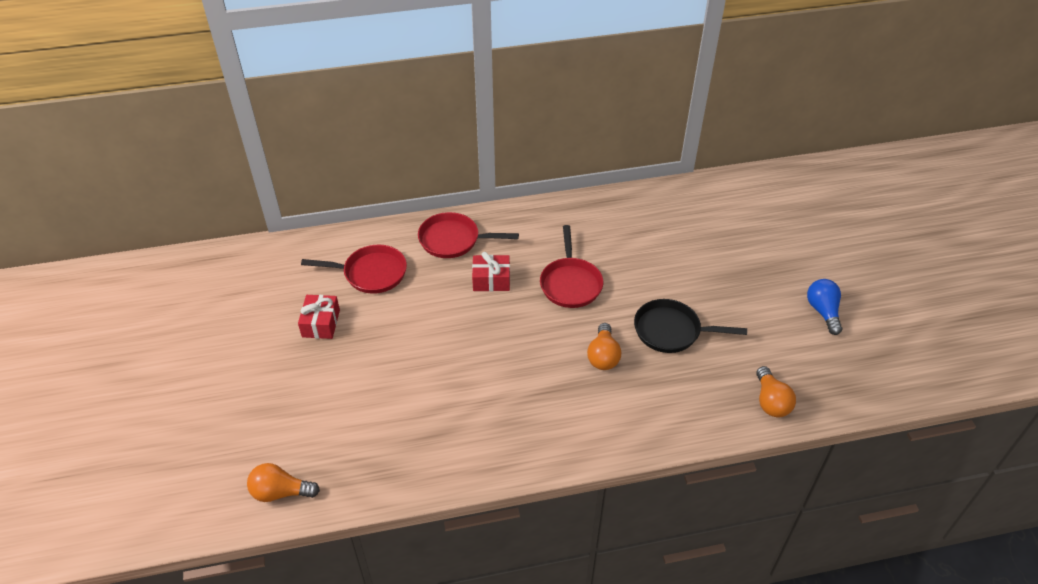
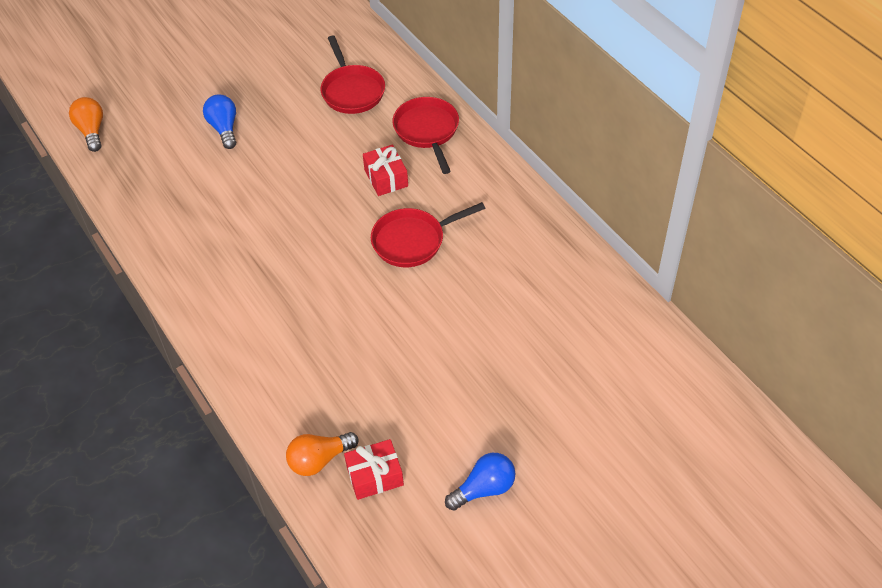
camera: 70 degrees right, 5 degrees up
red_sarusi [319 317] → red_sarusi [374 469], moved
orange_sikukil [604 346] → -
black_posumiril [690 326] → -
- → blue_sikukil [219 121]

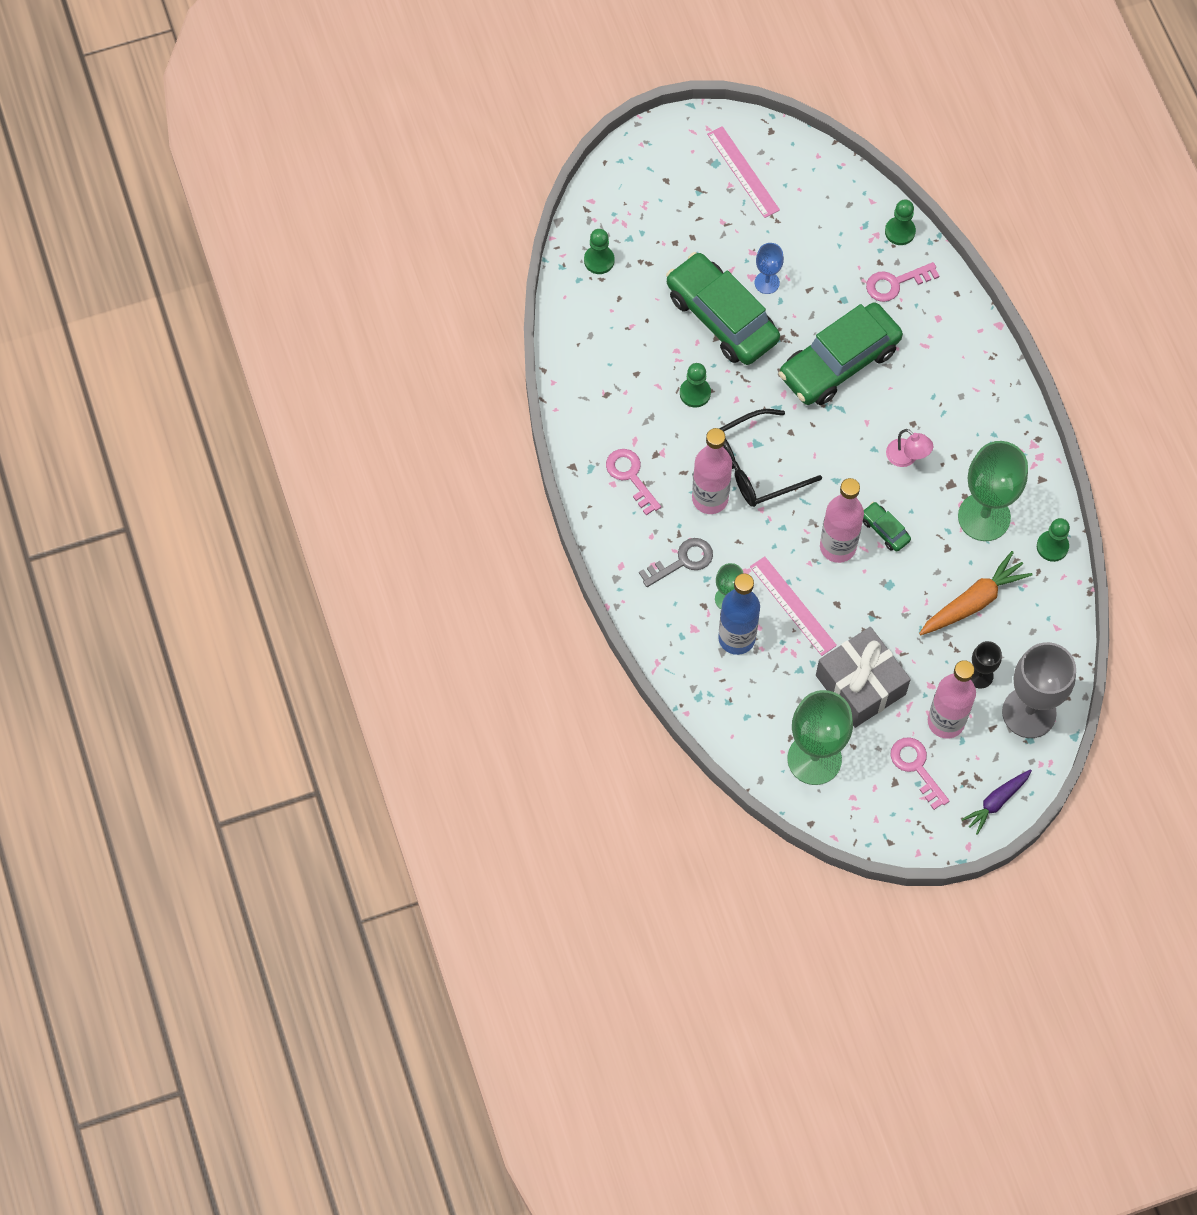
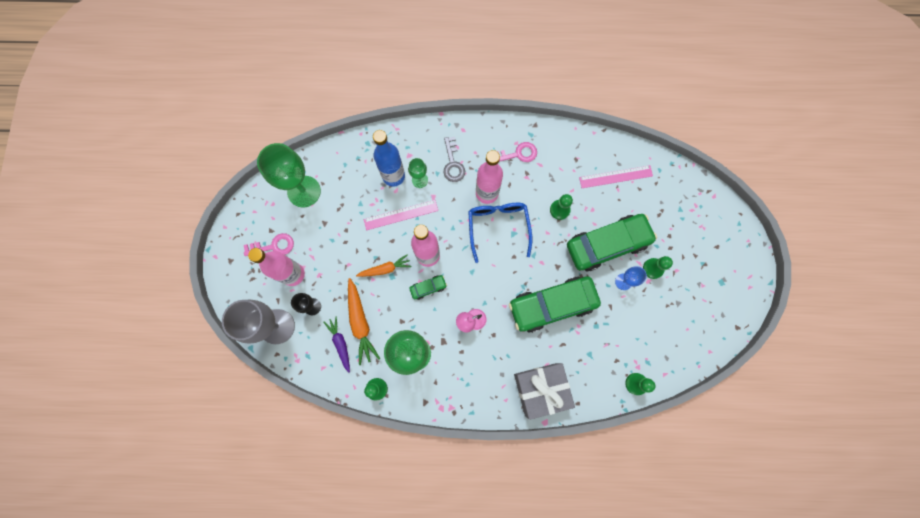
camera: 110 degrees right, 10 degrees up
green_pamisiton [599 251] → green_pamisiton [658 267], moved
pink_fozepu [743 172] → pink_fozepu [616 176], moved
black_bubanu [770 458] → blue_bubanu [500 233]
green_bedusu [841 353] → green_bedusu [555 304], 90 degrees counterclockwise
grey_sarusi [863 677] → grey_sarusi [544 391], moved
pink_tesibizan [902 282] → -
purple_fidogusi [997 802] → purple_fidogusi [337 344], moved
- → orange_fidogusi [383 265]

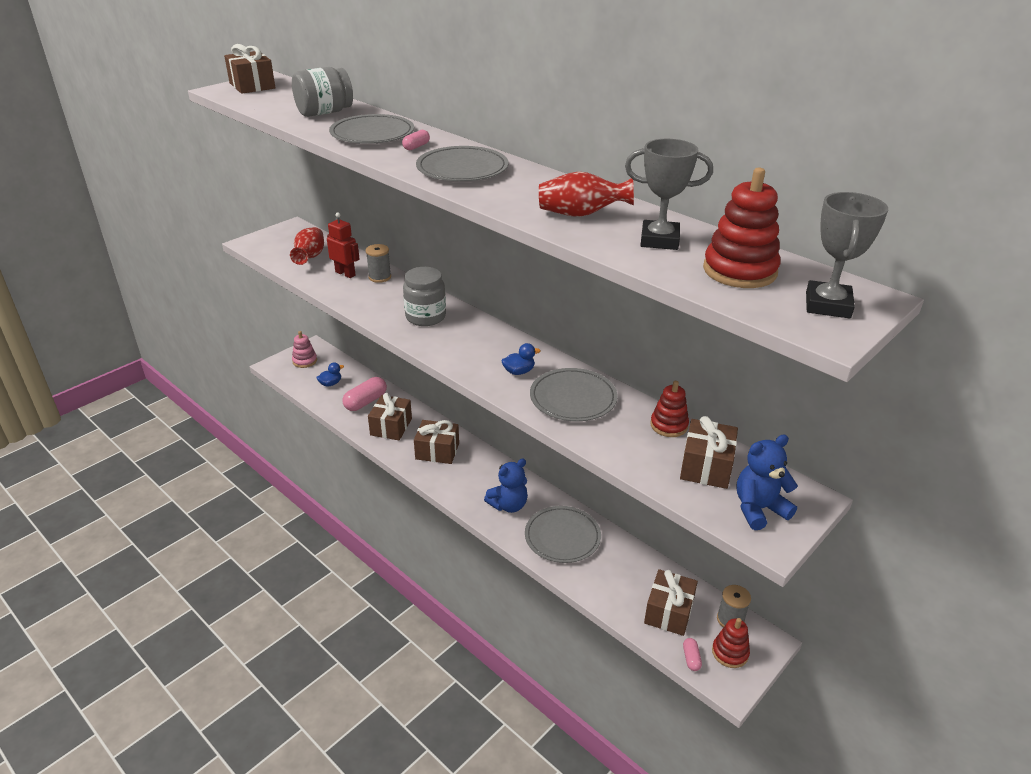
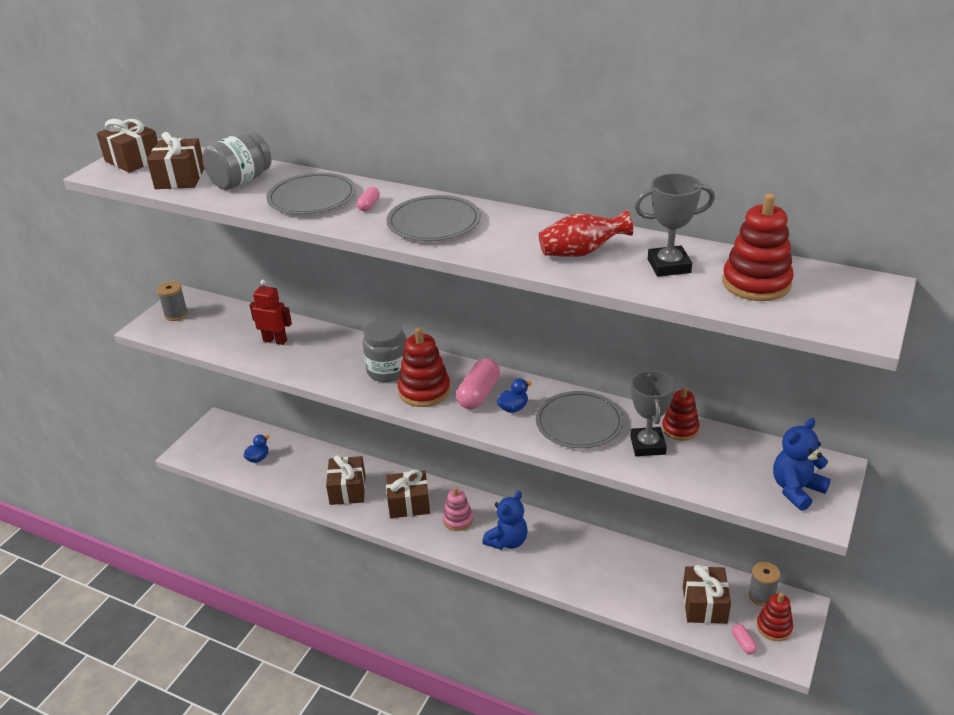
camera: 15 degrees left, 0 degrees up
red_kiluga [307 246] → -
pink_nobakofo [304 349] → pink_nobakofo [458 509], moved
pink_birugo [364 394] → pink_birugo [478 384], moved
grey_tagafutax [378 263] → grey_tagafutax [172 301], moved
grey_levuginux [563 534] → -
brown_sarusi [709 452] → brown_sarusi [176 160], moved
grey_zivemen [847 255] → grey_zivemen [652 413], moved
- → red_nobakofo [423 367]

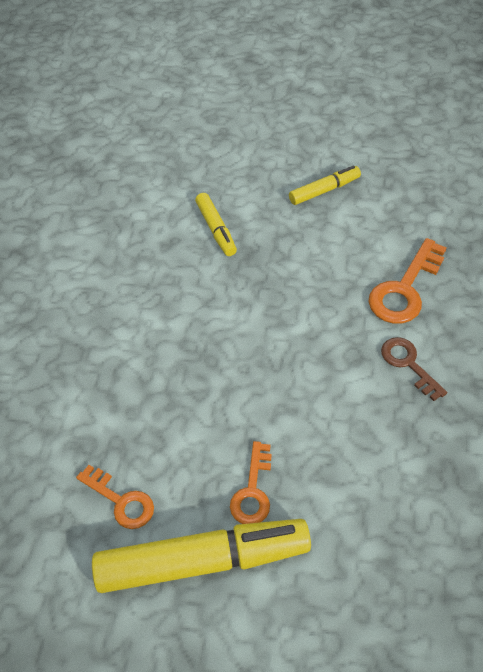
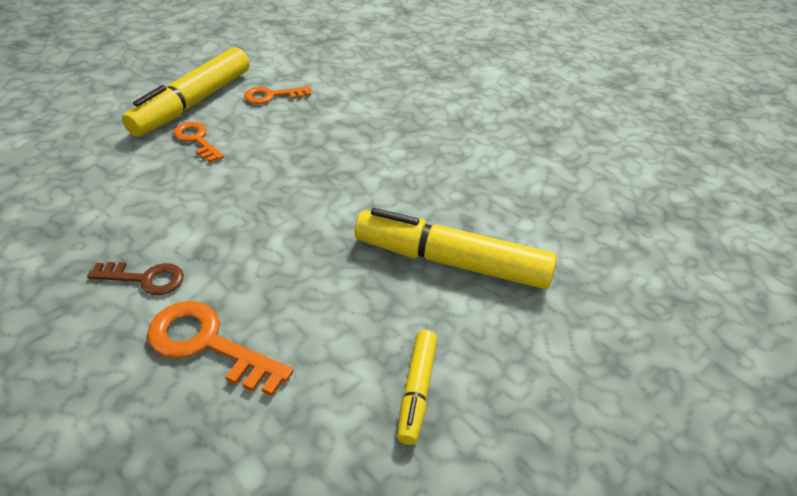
camera: 125 degrees right, 10 degrees down
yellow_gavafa [216 224] → yellow_gavafa [455 248], x1.95
orange_tesibizan [408 281] → orange_tesibizan [220 348], 45 degrees counterclockwise

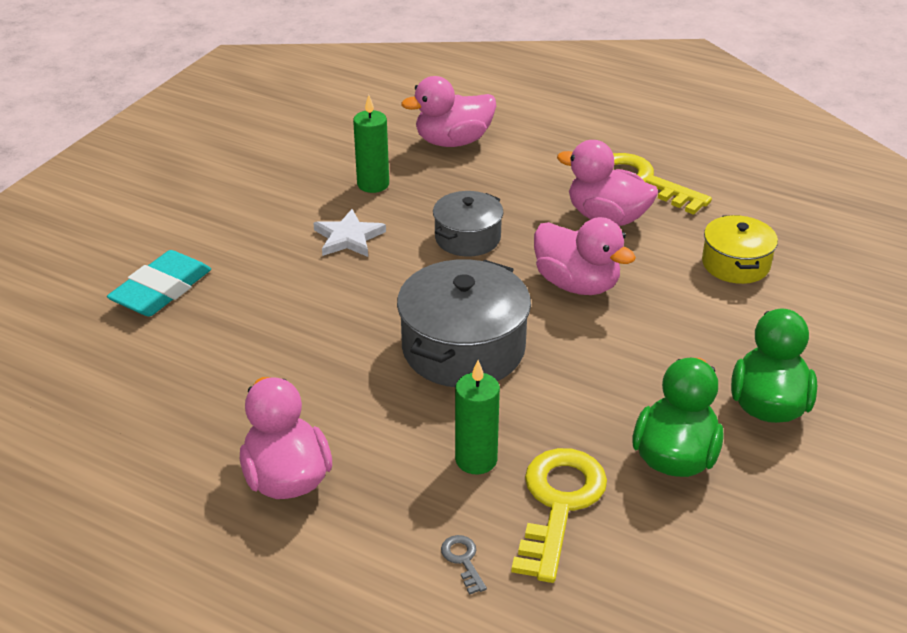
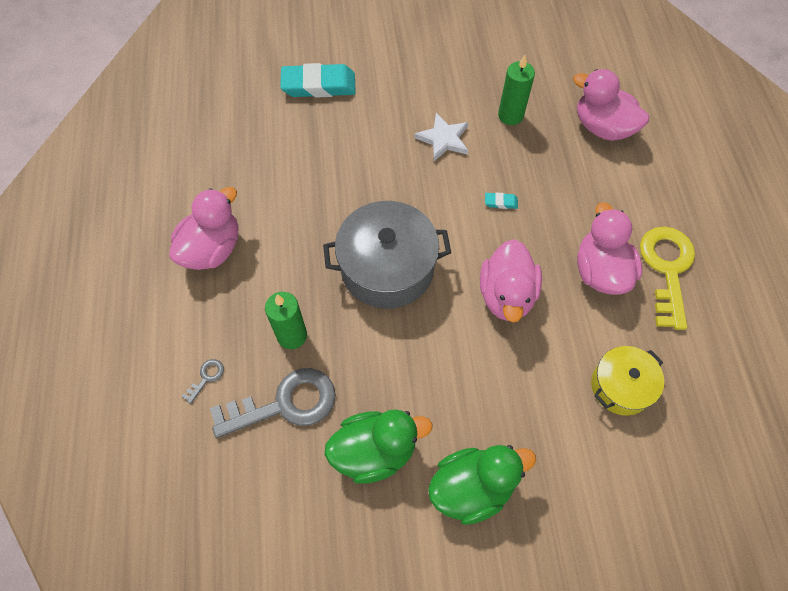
camera: 55 degrees right, 25 degrees up
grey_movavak [468 224] → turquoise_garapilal [501 201]
yellow_tesibizan [559 515] → grey_tesibizan [273 403]

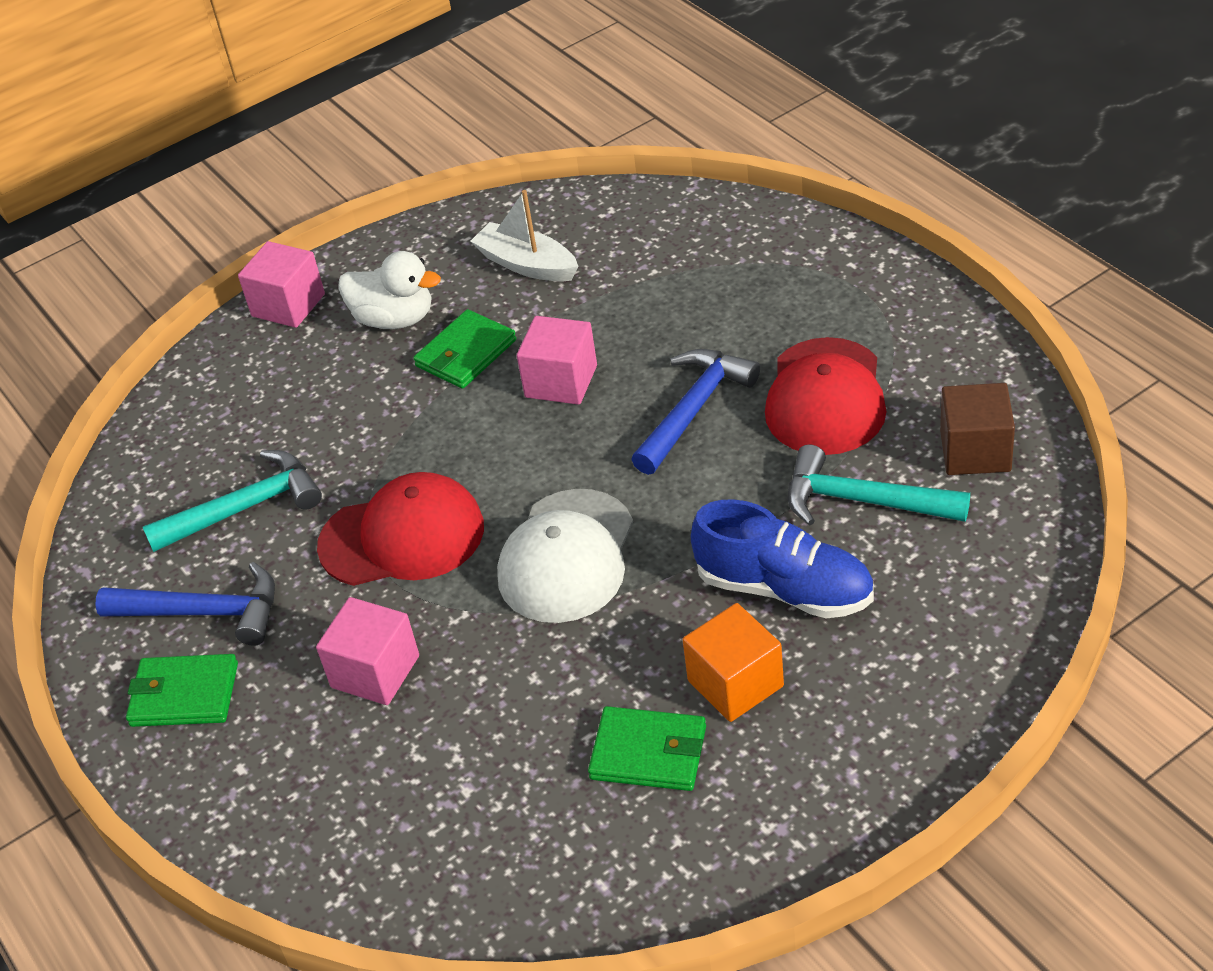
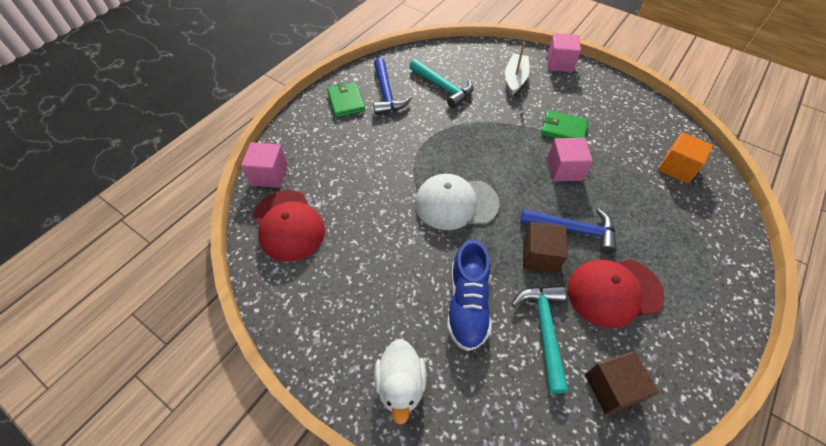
camera: 65 degrees right, 10 degrees up
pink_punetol [367 651] → pink_punetol [264 165], moved
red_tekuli [400 529] → red_tekuli [289 226], moved
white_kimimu [389 290] → white_kimimu [400 382], moved
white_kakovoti [524 236] → white_kakovoti [517 68], moved
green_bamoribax [647 748] → -
orange_punetol [733 662] → orange_punetol [686 158], moved
- → brown_punetol [545 247]

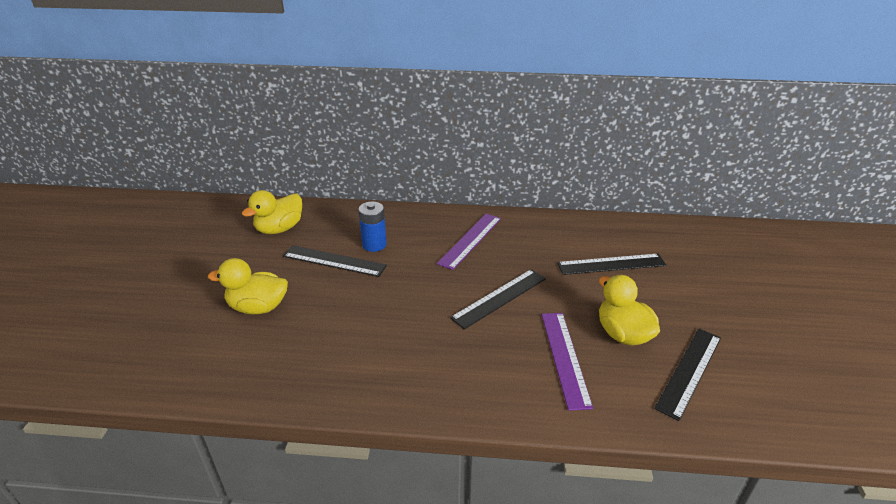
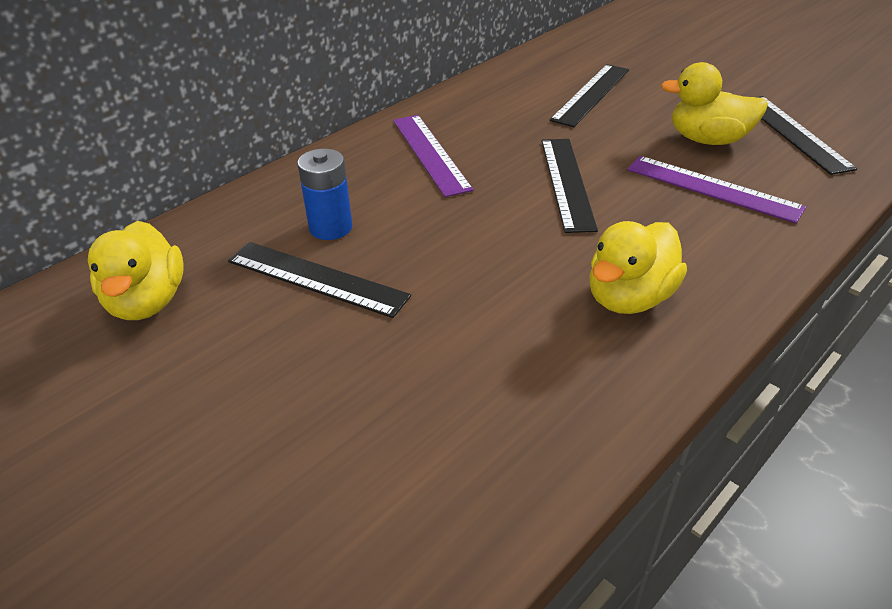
camera: 50 degrees left, 5 degrees up
yellow_kimimu [248 286] → yellow_kimimu [638 267], moved
black_fozepu [335 261] → black_fozepu [319 280], 60 degrees clockwise

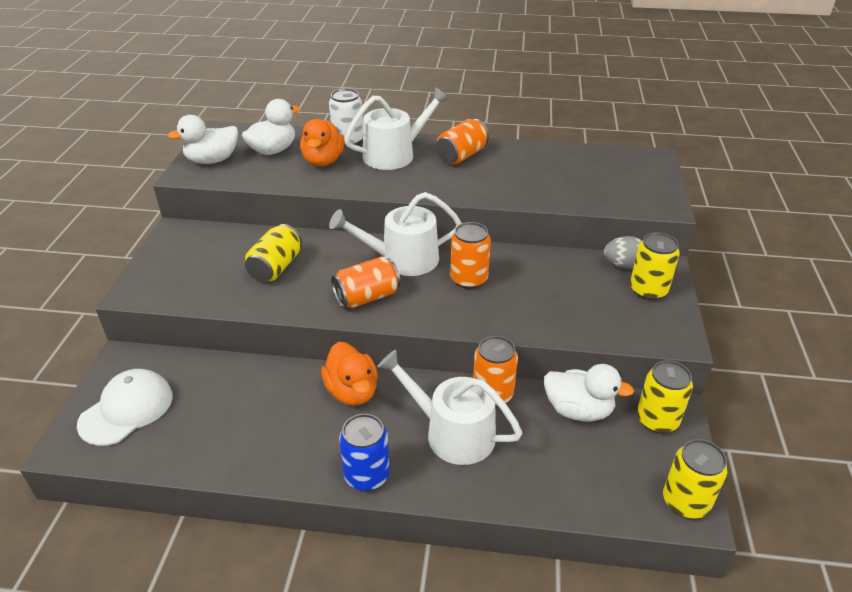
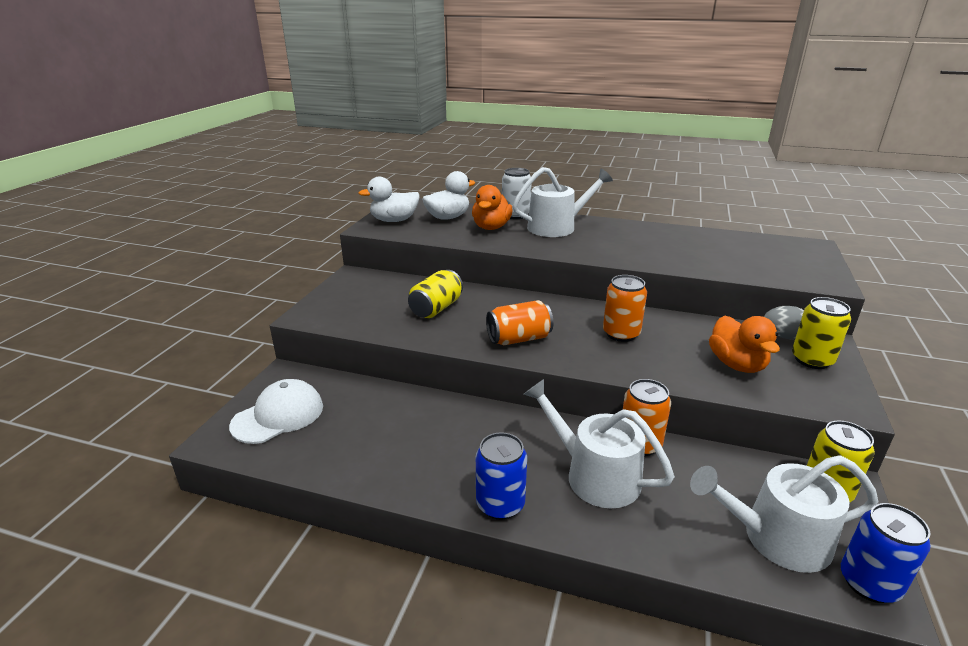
camera: 10 degrees right, 10 degrees down
orange_kimimu [349 374] → orange_kimimu [744 344], moved
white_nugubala [395 234] → white_nugubala [784 514], moved
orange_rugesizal [462 142] → -
white_kimimu [589 392] → -
yellow_rugesizal [695 478] → blue_rugesizal [886 553]

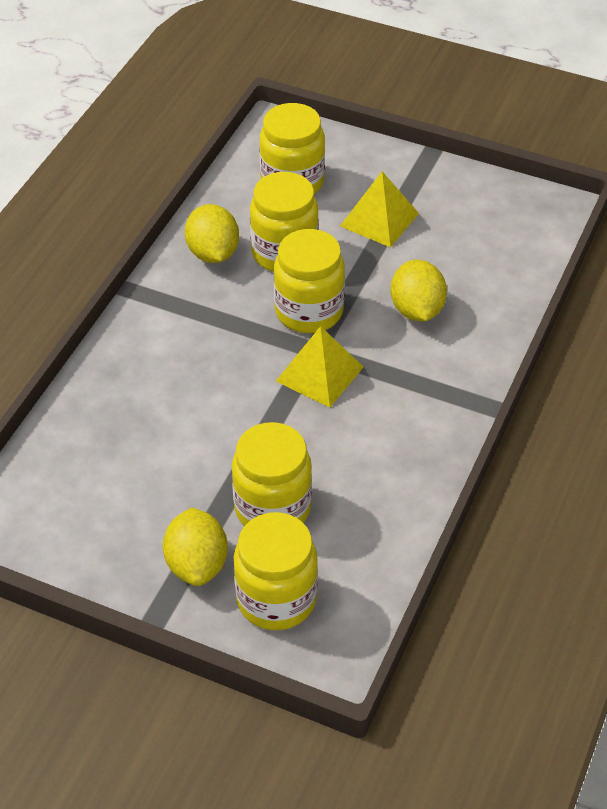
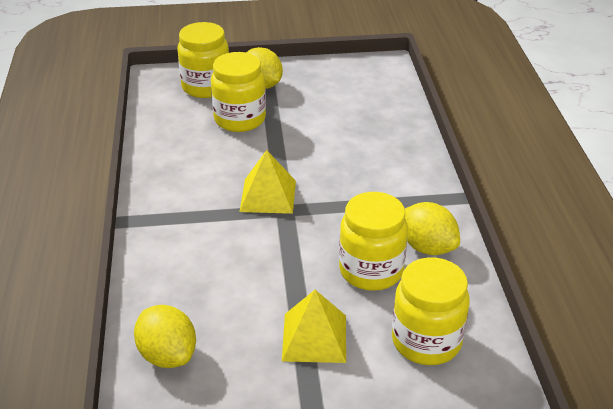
camera: 150 degrees right, 10 degrees down
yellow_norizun [309 281] → -
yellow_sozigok [419 290] → yellow_sozigok [165 336], moved

